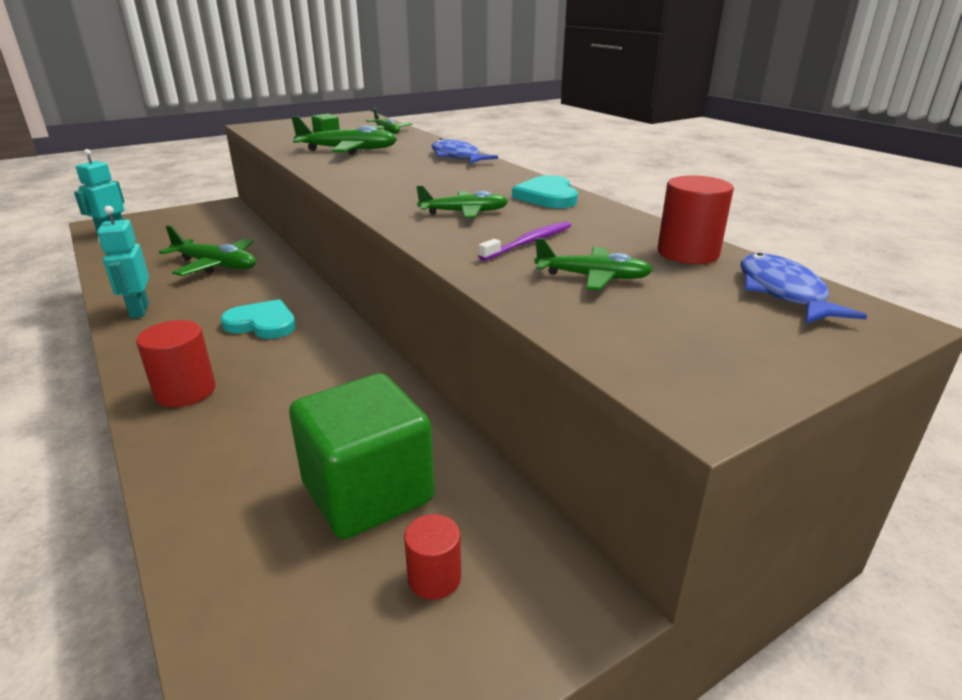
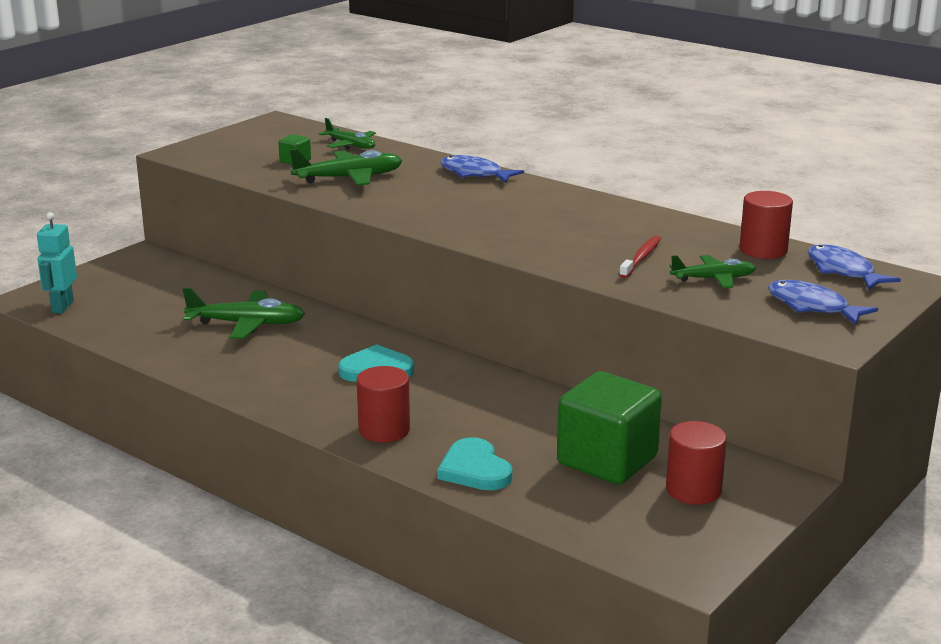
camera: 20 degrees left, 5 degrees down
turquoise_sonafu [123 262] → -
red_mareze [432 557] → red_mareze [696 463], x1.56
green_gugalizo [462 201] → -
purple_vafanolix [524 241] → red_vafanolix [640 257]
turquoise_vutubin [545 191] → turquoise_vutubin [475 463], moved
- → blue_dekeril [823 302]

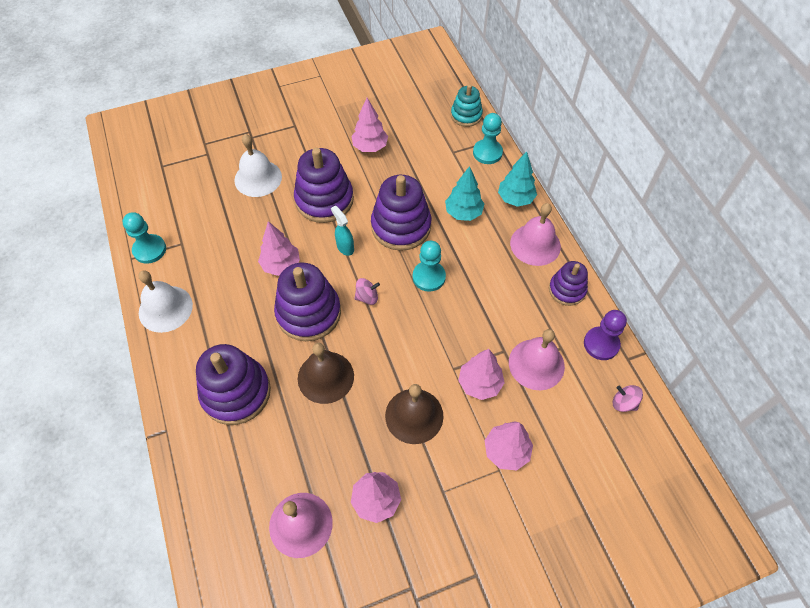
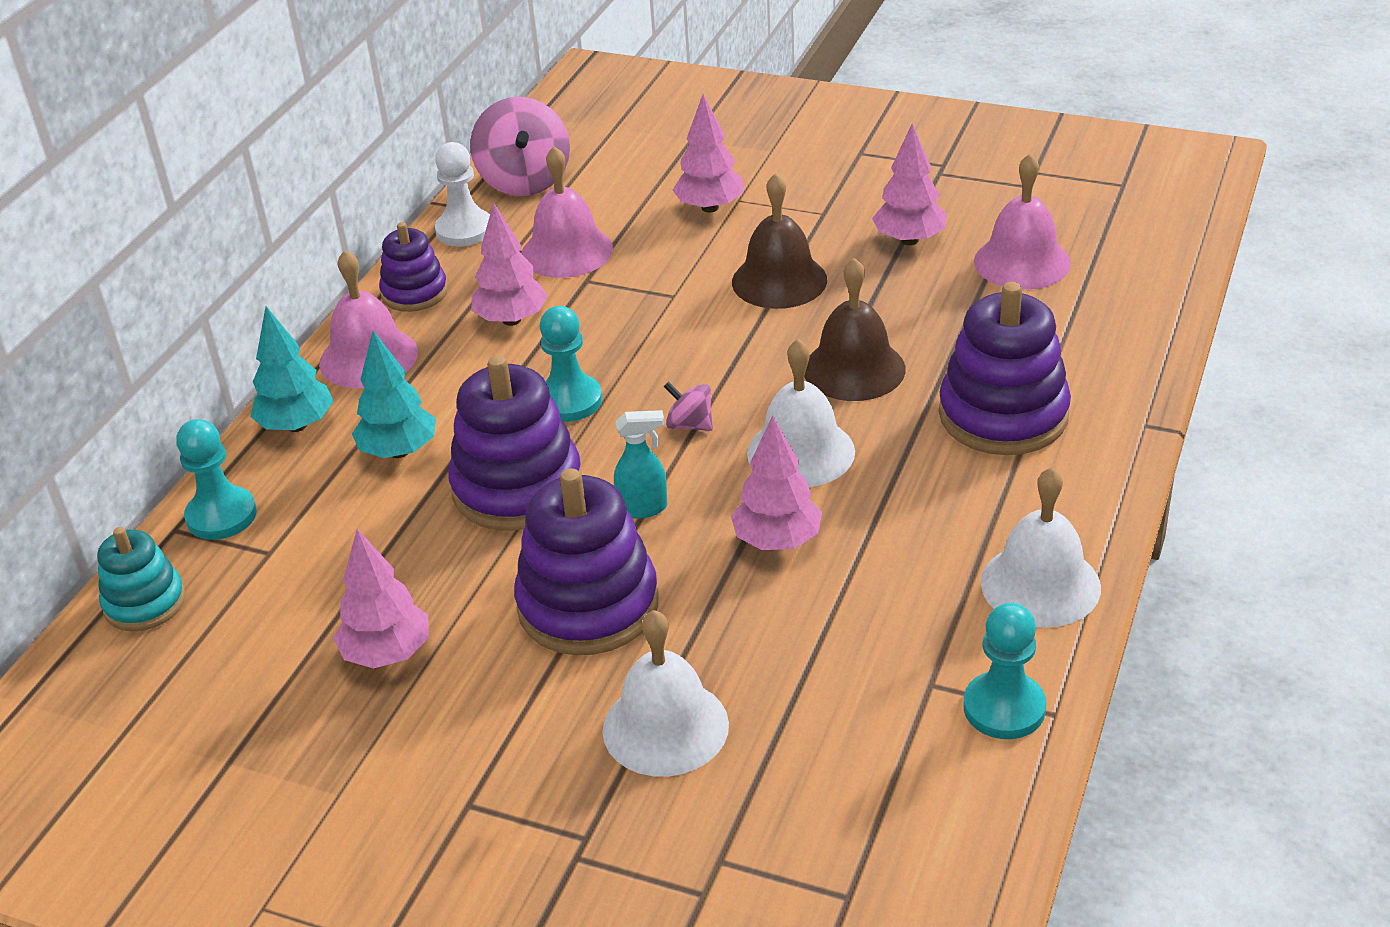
camera: 135 degrees left, 20 degrees down
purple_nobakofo [307 302] → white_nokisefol [801 413]
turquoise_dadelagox [342 230] → turquoise_dadelagox [640 464], 105 degrees counterclockwise
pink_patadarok [481 374] → pink_patadarok [510 264], moved
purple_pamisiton [605 335] → white_pamisiton [462 194]
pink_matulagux [628 398] → pink_matulagux [520 146], x2.02

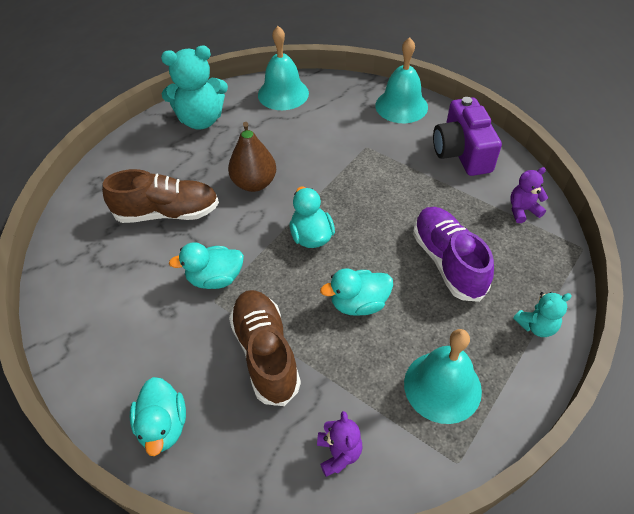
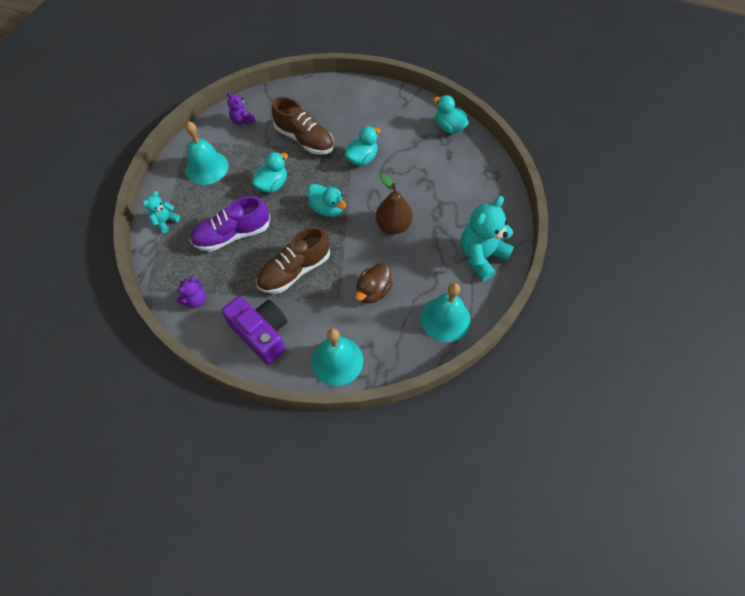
camera: 145 degrees right, 10 degrees up
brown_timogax [160 196] → brown_timogax [293 260], moved
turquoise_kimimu [158 416] → turquoise_kimimu [451 114], moved
purple_timogax [453 254] → purple_timogax [230 224], 120 degrees clockwise
- → brown_kimimu [374 283]

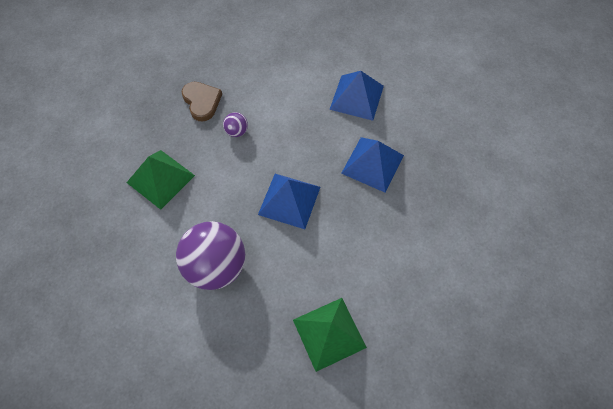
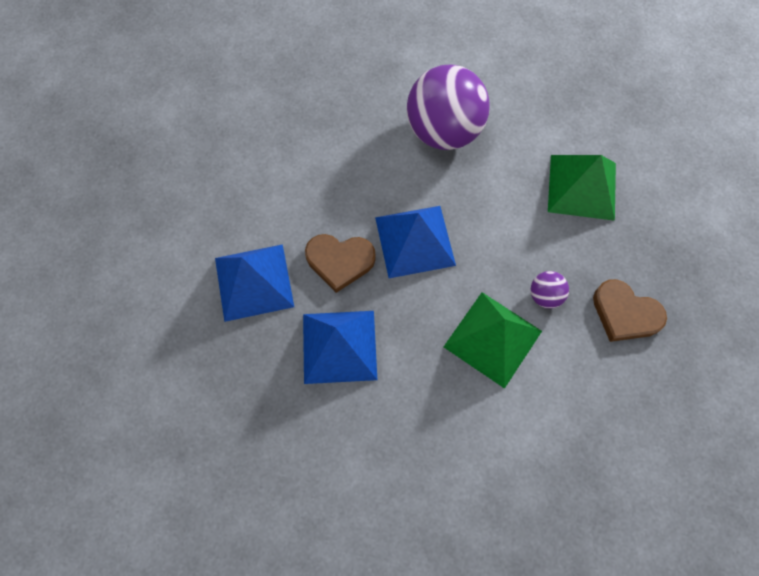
camera: 150 degrees right, 5 degrees up
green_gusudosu [330 335] → green_gusudosu [493 340], moved
blue_gusudosu [356 96] → blue_gusudosu [254 283], moved
- → brown_vutubin [340 263]

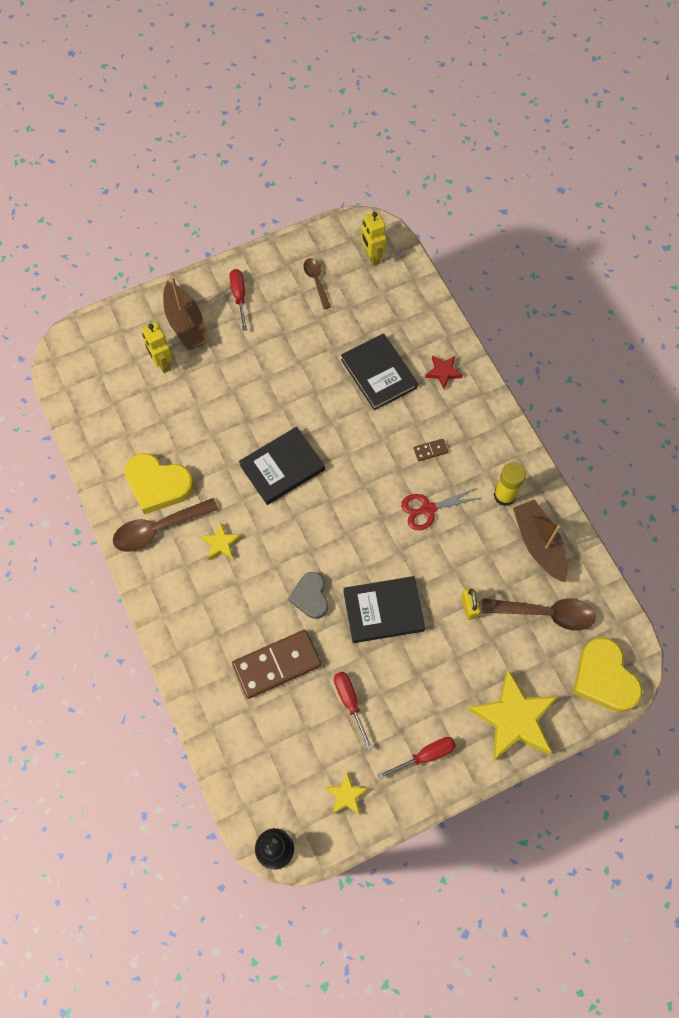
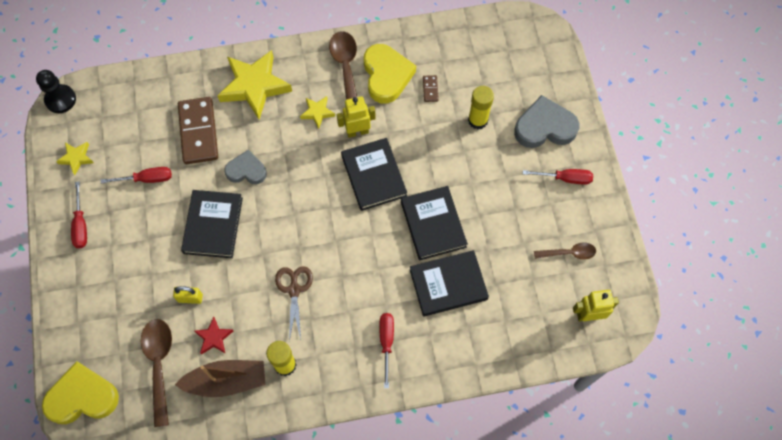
camera: 105 degrees right, 0 degrees up
yellow_vutubin [159 483] → yellow_vutubin [390 74], 135 degrees clockwise
yellow_sonafu [157 347] → yellow_sonafu [356 117], moved
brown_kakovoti [186 313] → grey_vutubin [546 121]
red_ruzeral [440 509] → brown_ruzeral [294 303]
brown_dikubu [431 450] → brown_dikubu [431 88], moved
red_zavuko [444 372] → red_zavuko [213 335], moved
yellow_zavuko [513 715] → yellow_zavuko [254 84], moved
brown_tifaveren [539 615] → brown_tifaveren [156 373], 150 degrees clockwise
- → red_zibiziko [386 350]
- → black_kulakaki [434 223]
- → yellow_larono [481 107]

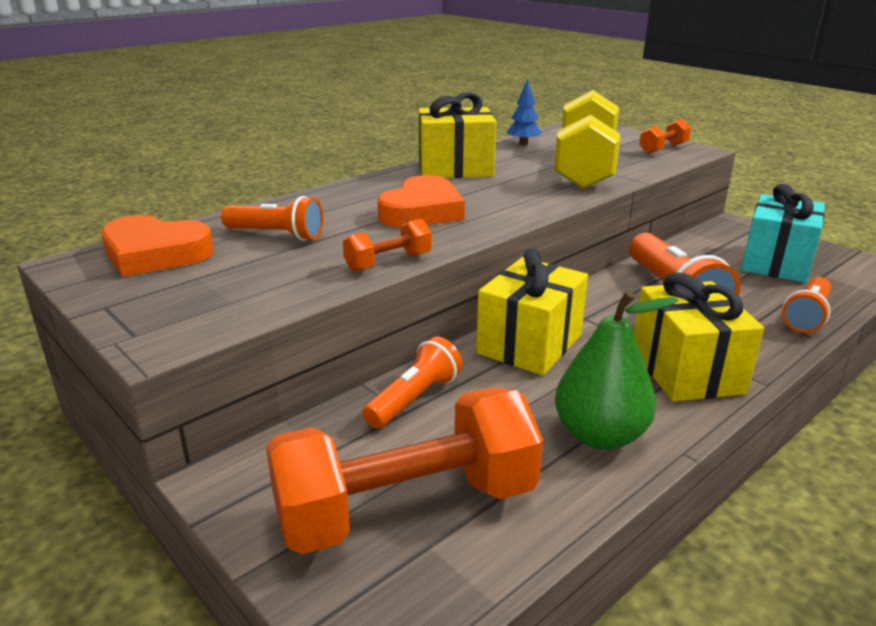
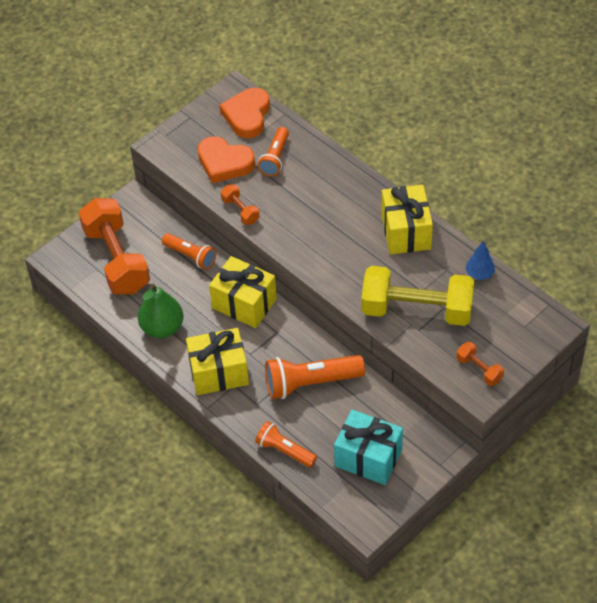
camera: 90 degrees right, 25 degrees up
orange_vutubin [421 201] → orange_vutubin [226 159], moved

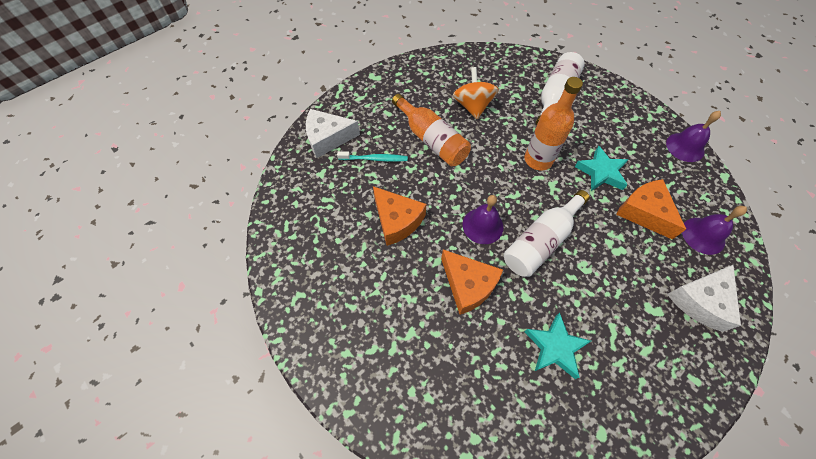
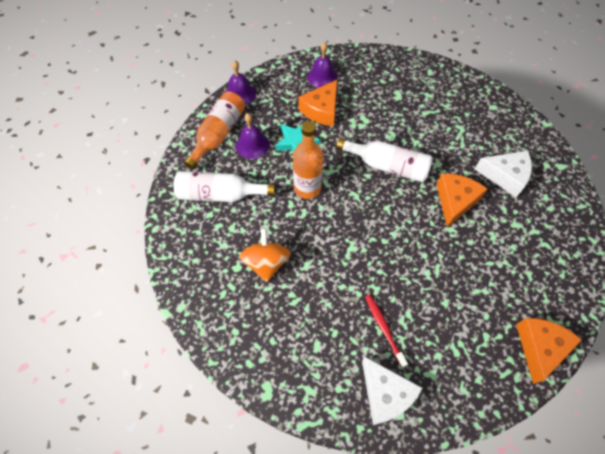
camera: 115 degrees left, 0 degrees up
turquoise_vafanolix [372 156] → red_vafanolix [386 331]
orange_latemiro [399 216] → orange_latemiro [549 351], moved
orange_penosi [431 130] → orange_penosi [214 130], moved
orange_matulagux [476 93] → orange_matulagux [265 255], 120 degrees clockwise
purple_nokisefol [482 219] → purple_nokisefol [252 136], moved
turquoise_zavuko [557 346] → -
white_latemiro [704 298] → white_latemiro [503 174], moved

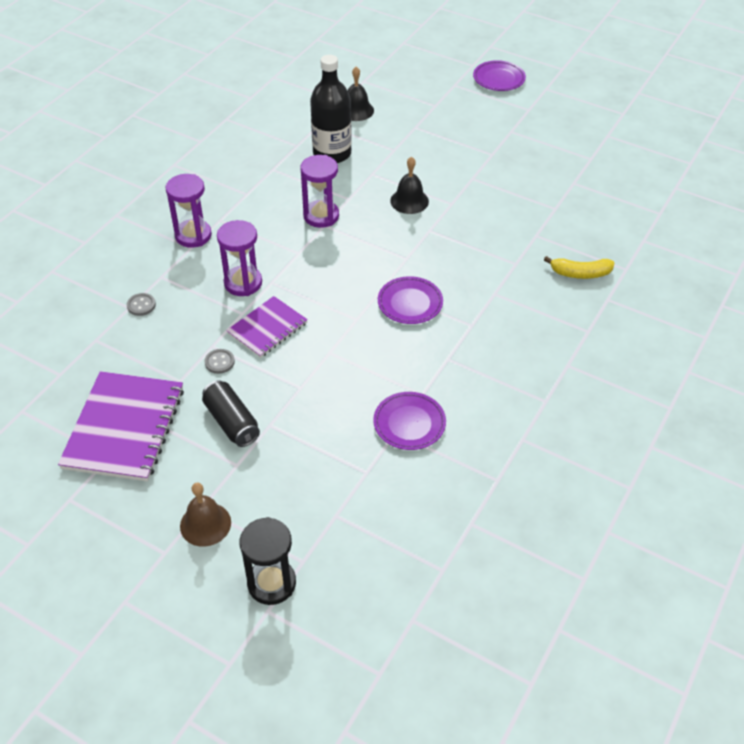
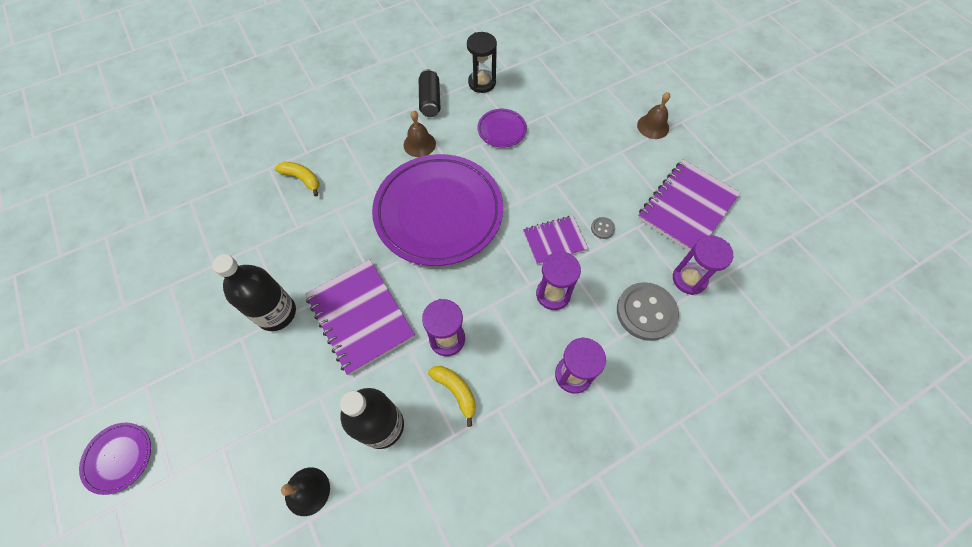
camera: 150 degrees left, 15 degrees up
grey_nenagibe [141 304] → grey_nenagibe [648 311], x2.32
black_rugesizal [231 413] → black_rugesizal [430 93], moved
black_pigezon [268 561] → black_pigezon [482 62], moved
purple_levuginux [410 300] → purple_levuginux [437 210], x2.39
black_nokisefol [409 185] → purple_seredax [360 317]
- → black_penosi [254 292]
- → brown_nokisefol [419 133]
- → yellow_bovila [452 396]
- → purple_pigezon [703 265]

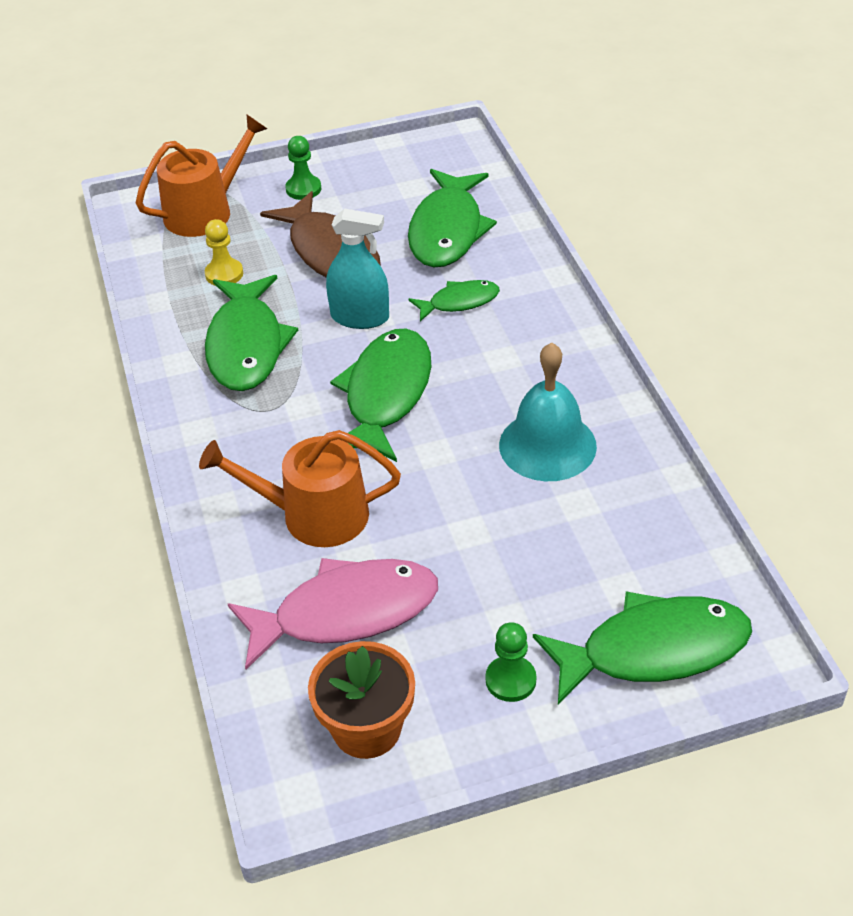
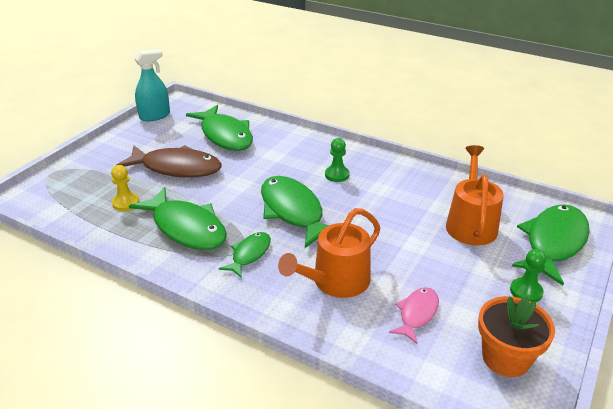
camera: 45 degrees left, 10 degrees down
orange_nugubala [201 176] → orange_nugubala [475 195], moved
pink_dekeril [333 613] → pink_dekeril [414 315], x0.54
green_pamisiton [303 168] → green_pamisiton [337 160], moved
turquoise_dadelagox [357 269] → turquoise_dadelagox [152 85], moved
green_dekeril [454 301] → green_dekeril [245 255], moved
turquoise_nokisefol [548 411] → -

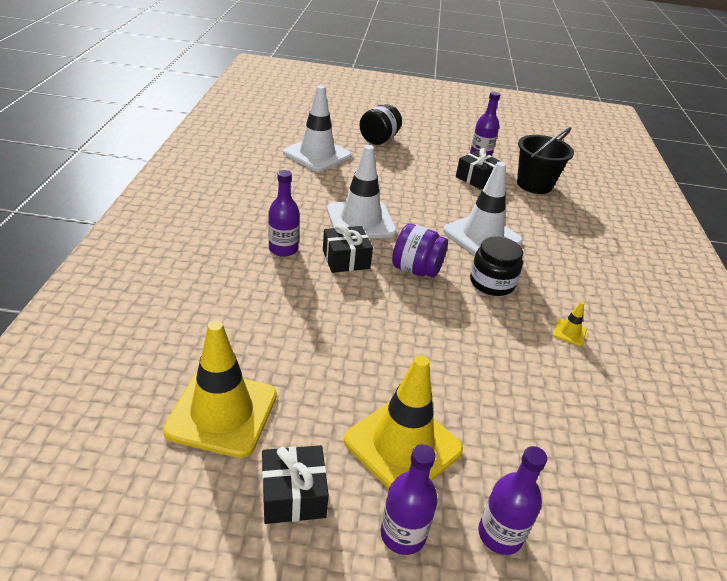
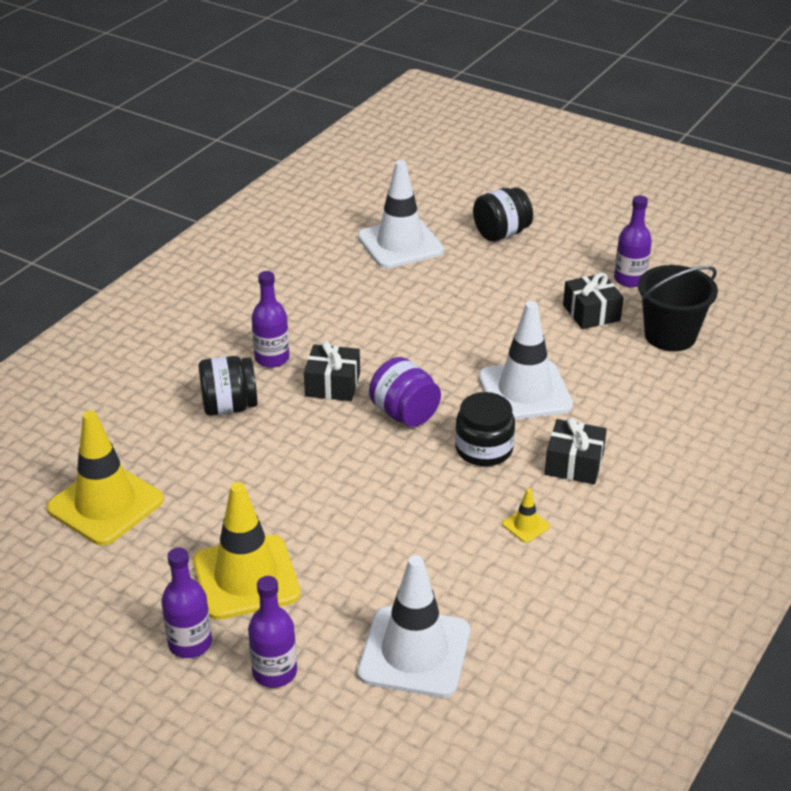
camera: 30 degrees right, 0 degrees up
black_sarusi [295 484] → black_sarusi [576 451], moved
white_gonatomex [362 192] → white_gonatomex [414 626], moved
- → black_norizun [228 386]

